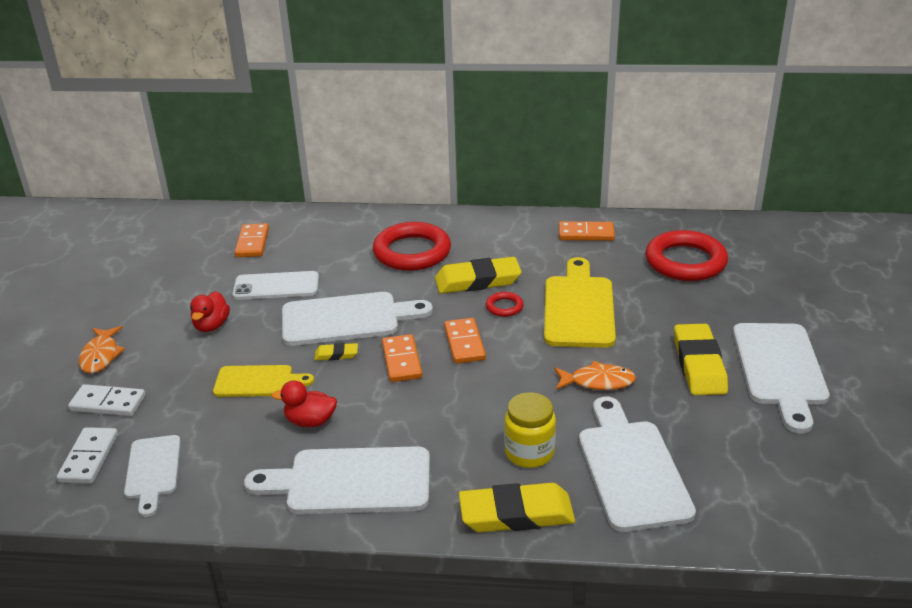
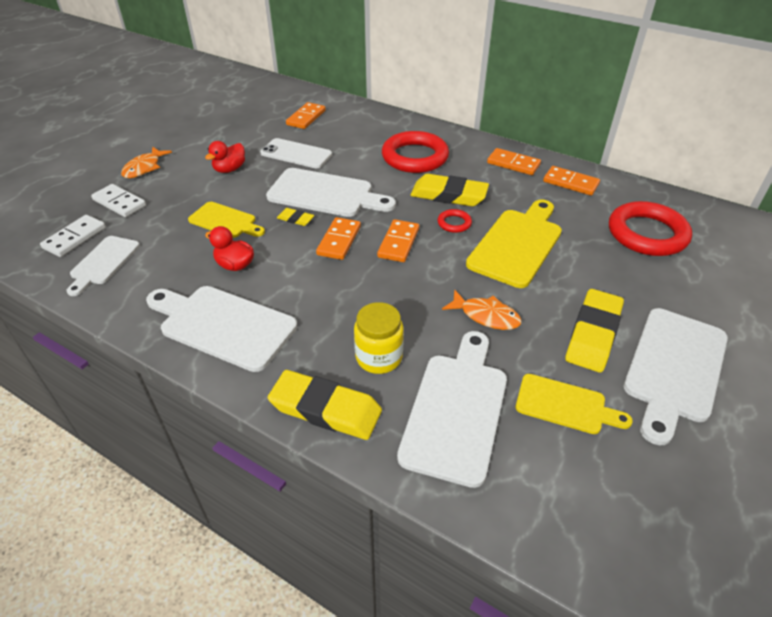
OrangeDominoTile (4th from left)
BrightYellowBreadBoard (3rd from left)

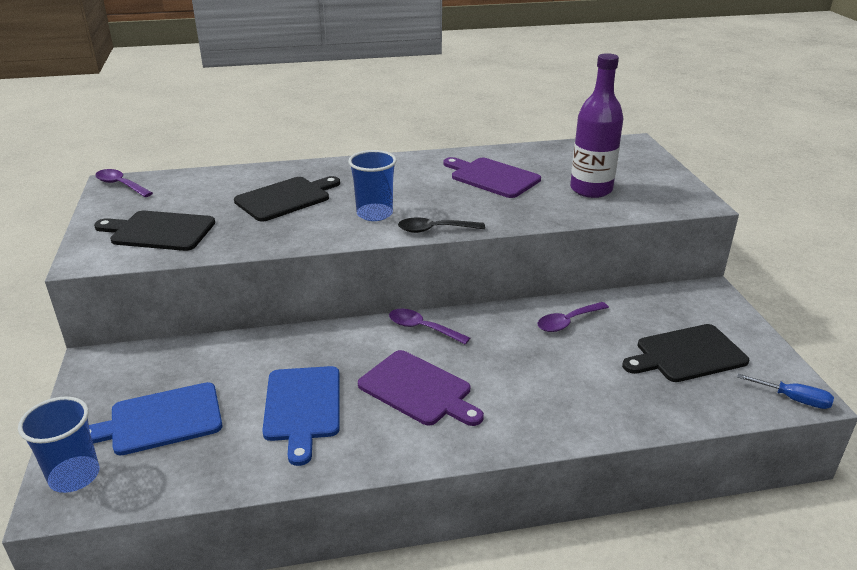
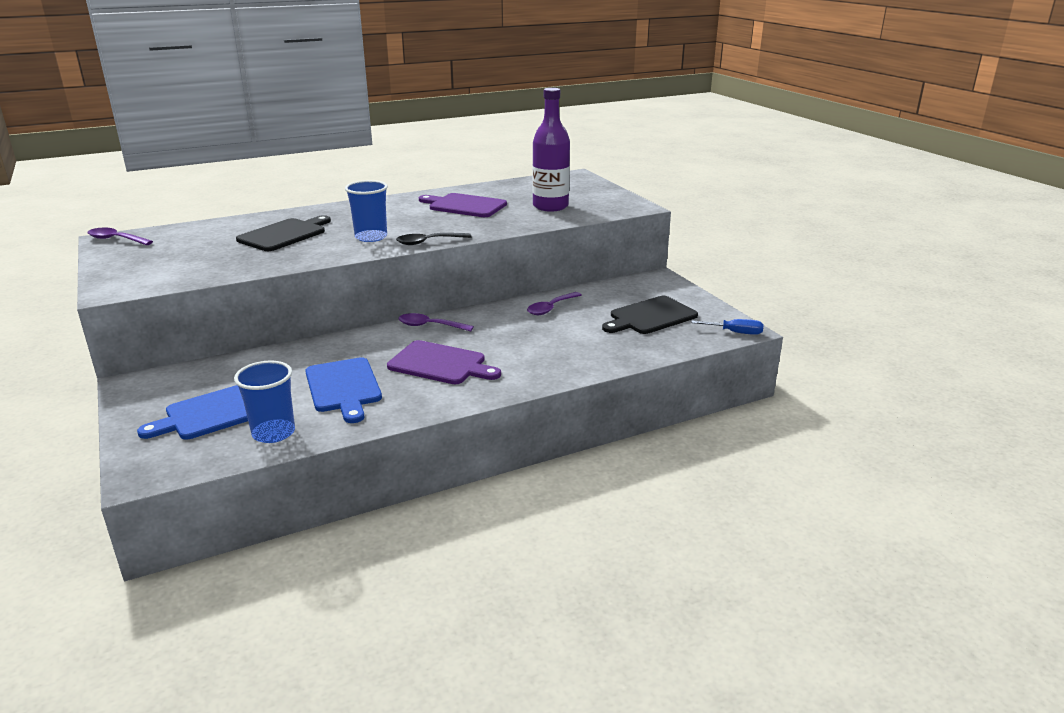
BlackBreadBoard (1st from left in the first image)
BlueTumbler (1st from left)

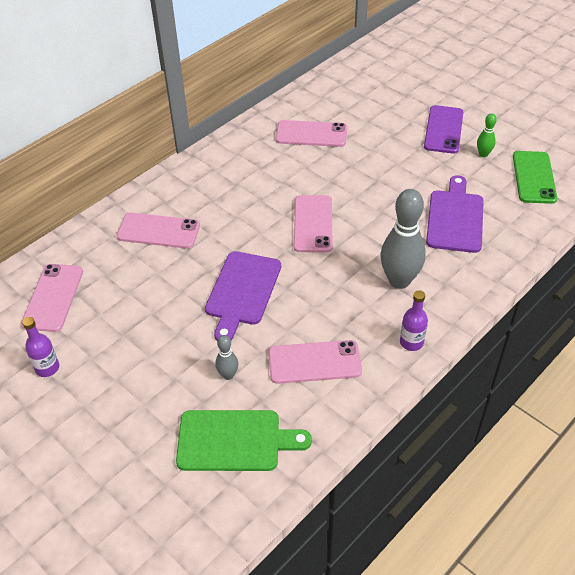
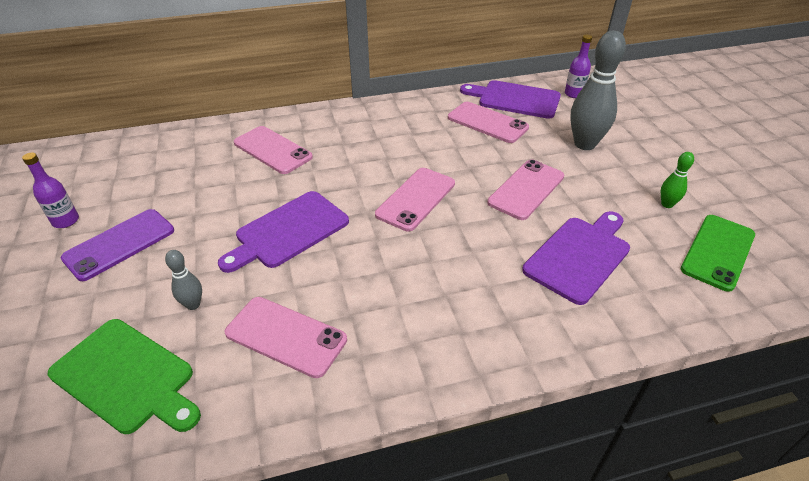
VioletMobilePhone
AshGreyBowlingPin (2nd from left)
RosyMobilePhone (5th from left)
VioletFlask (2nd from left)
VioletBreadBoard (2nd from left)

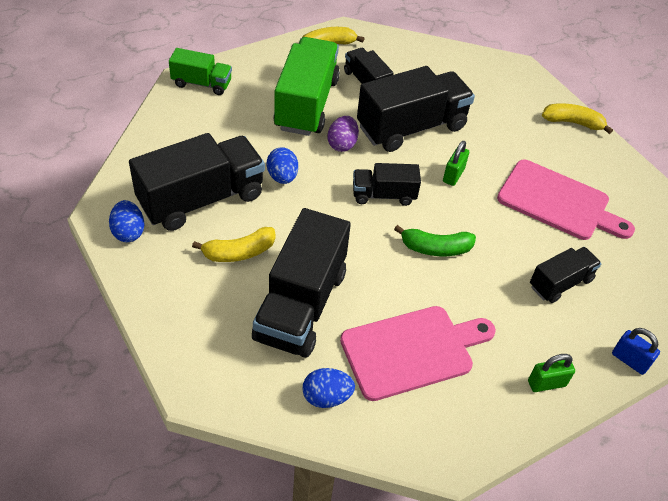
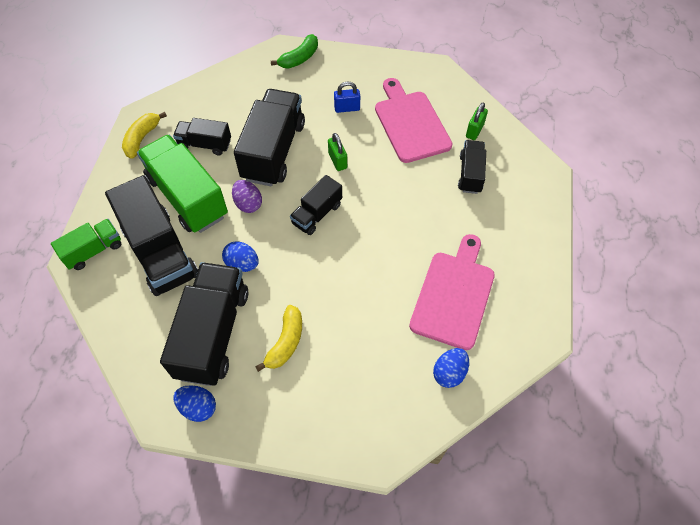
BrightYellowBanana (3rd from left in the first image)
RosyBreadBoard (1st from left)
BlackToyTruck (1st from left)
LeafGreenBanana
BlueLock
LeafGreenLock (2nd from left)

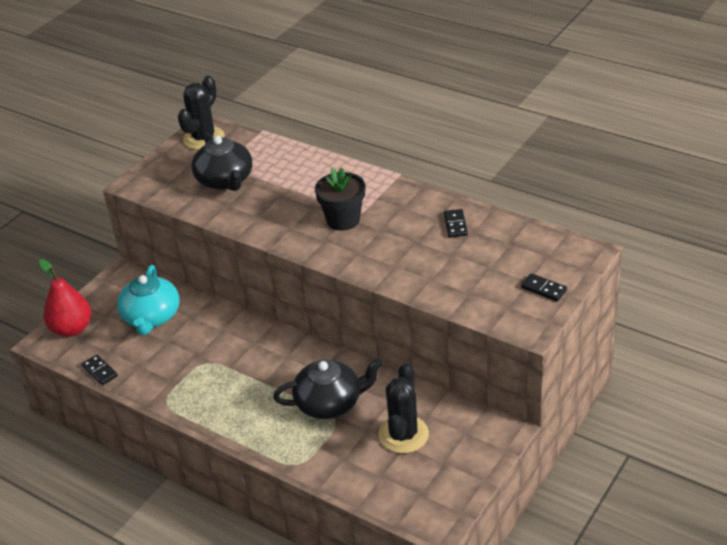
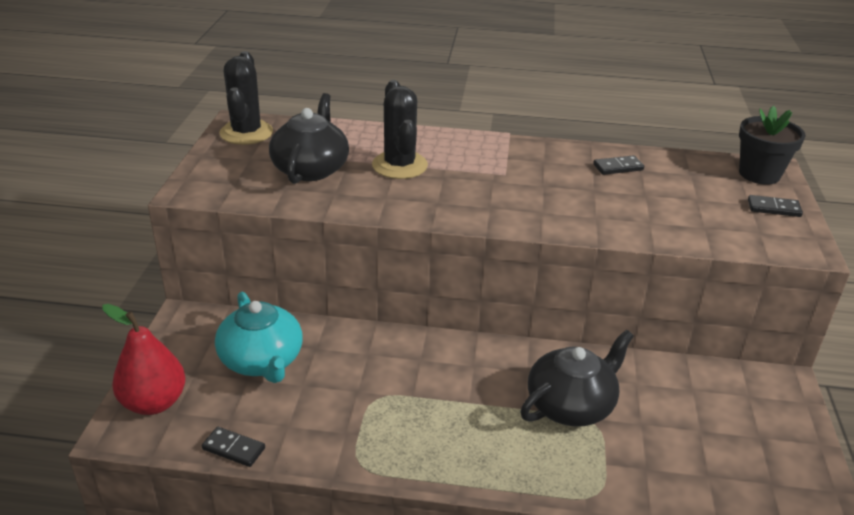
BlackTeaPot (1st from left)
BlackPottedPlant
BlackDominoTile (2nd from left)
BlackSaguaroCactus (2nd from left)

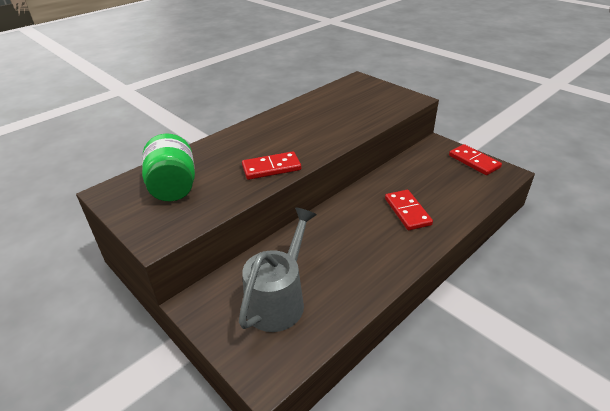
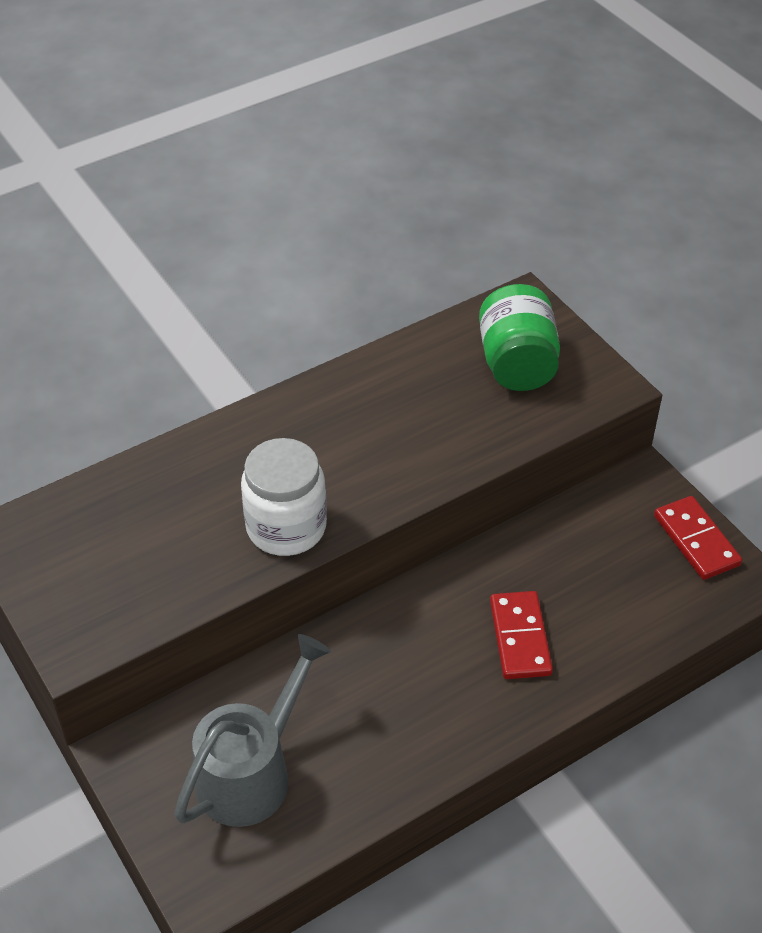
LeafGreenPreserveJar
SnowWhitePreserveJar

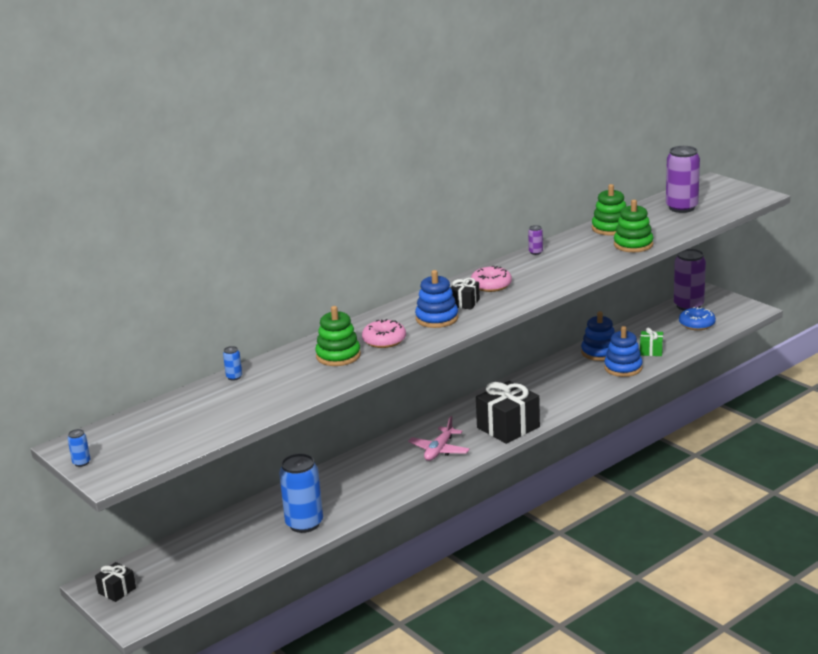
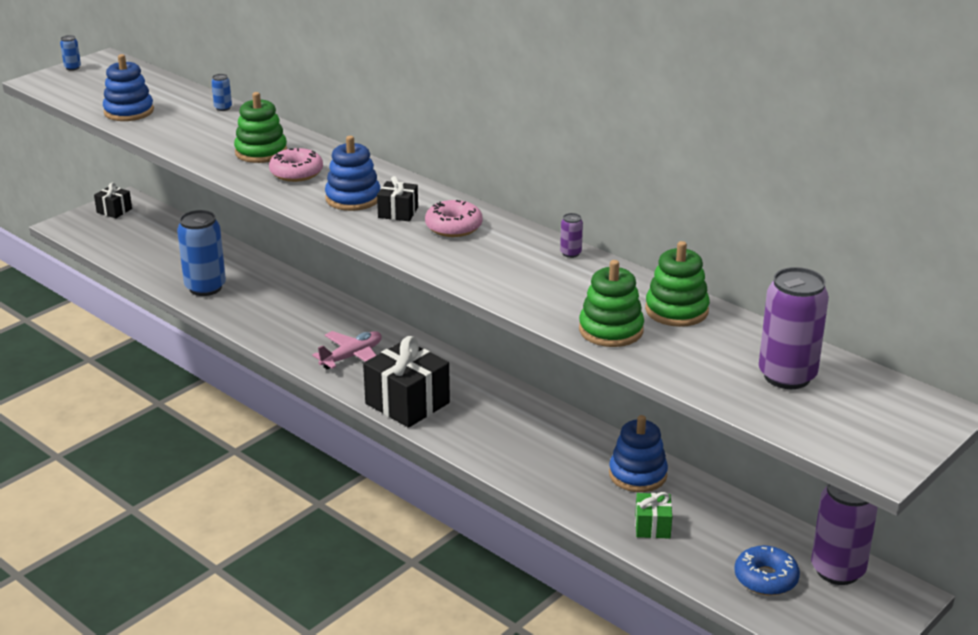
BlueStackingRings (1st from left)
RosyAeroplane

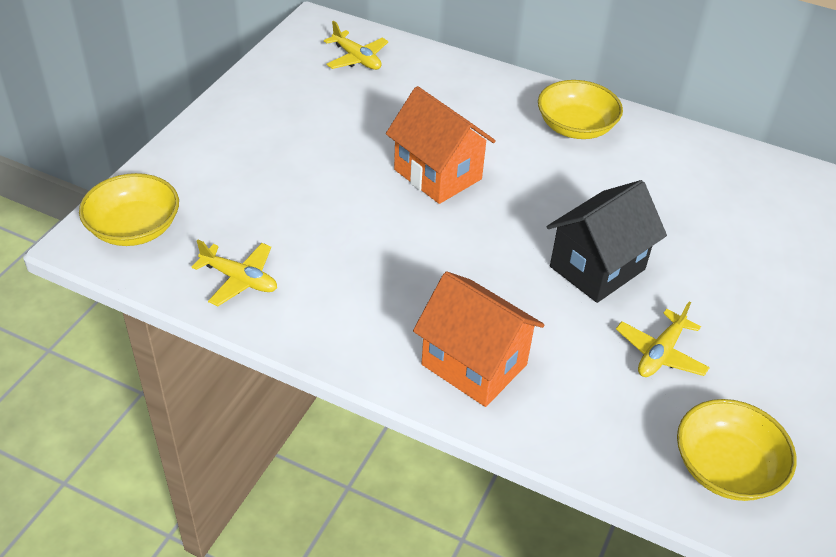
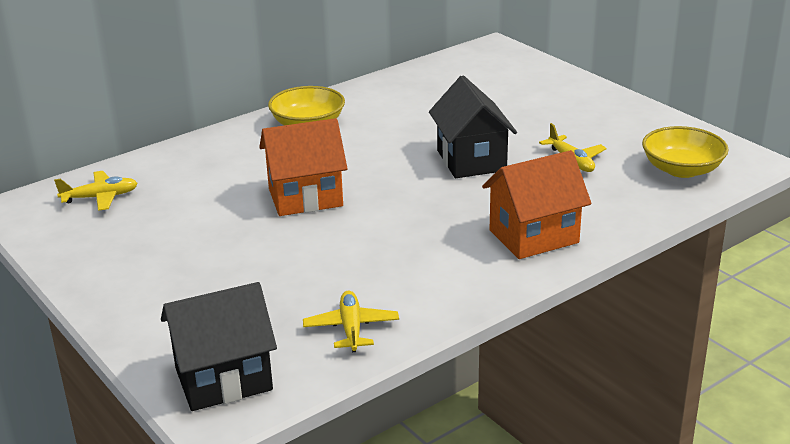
BlackHouse (1st from left)
BrightYellowAeroplane (2nd from left)

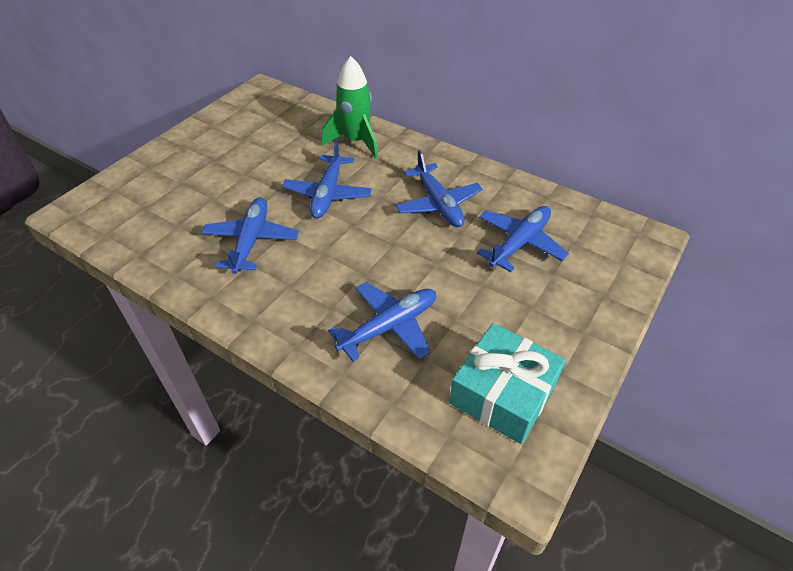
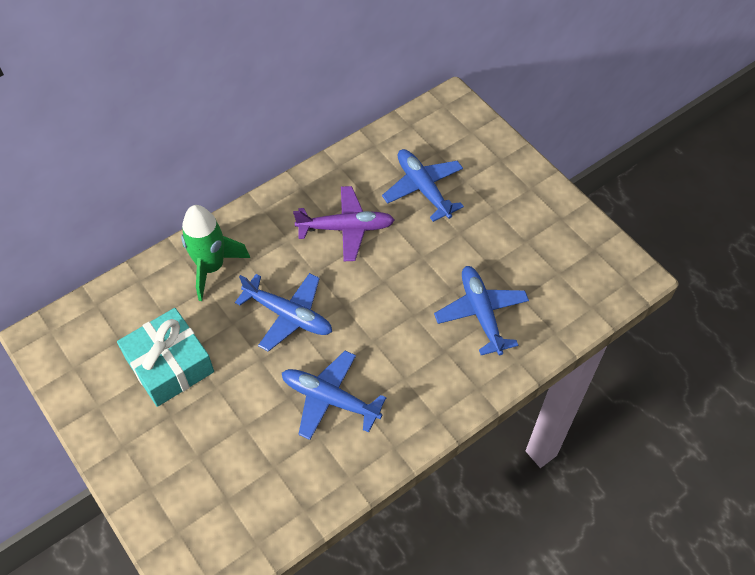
VioletAeroplane
TurquoisePresent

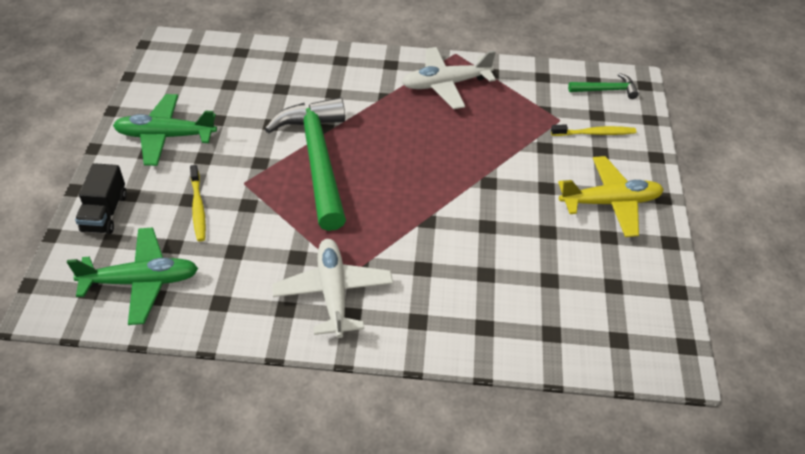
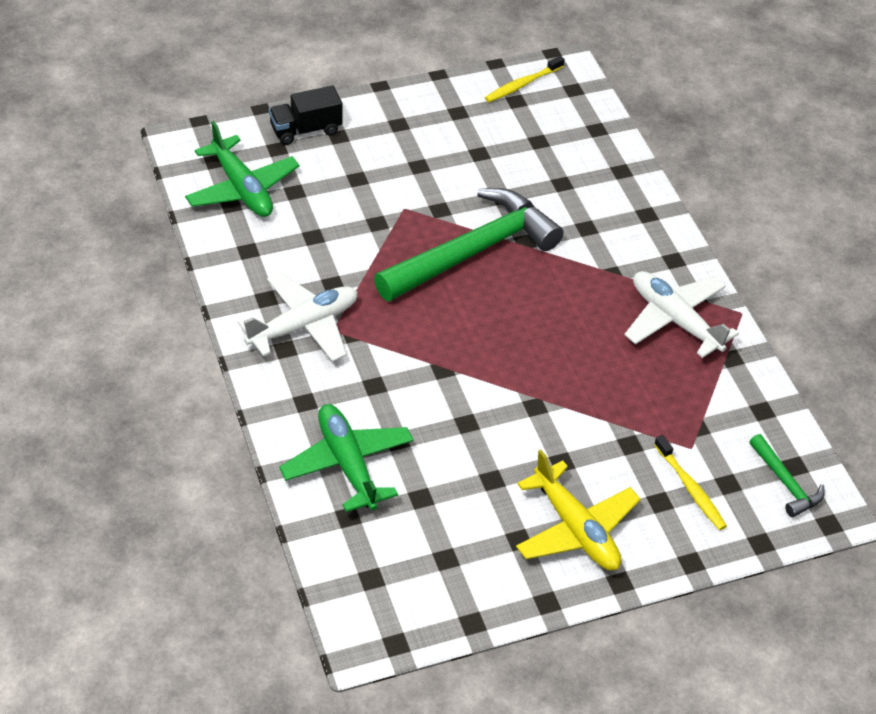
LeafGreenAeroplane (2nd from left)
BrightYellowToothBrush (1st from left)

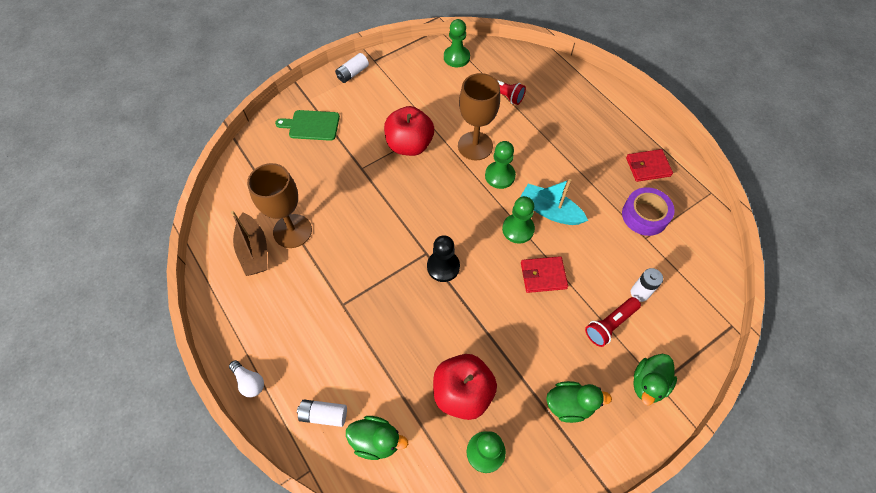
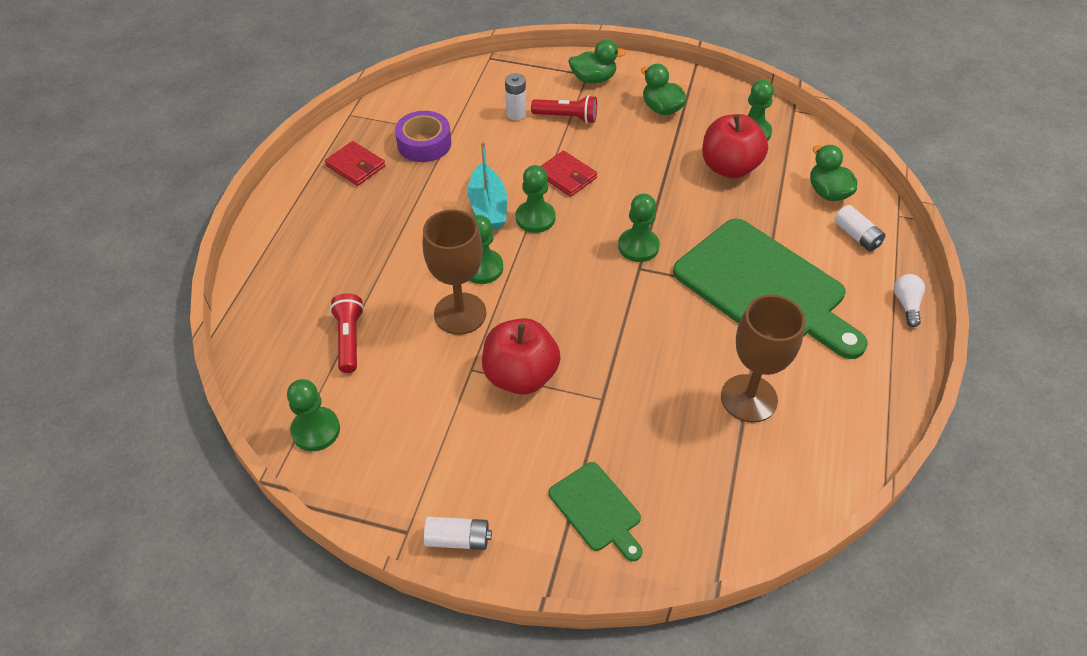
RussetToyBoat
LeafGreenChessPawn (4th from left)
LeafGreenBreadBoard (2nd from left)

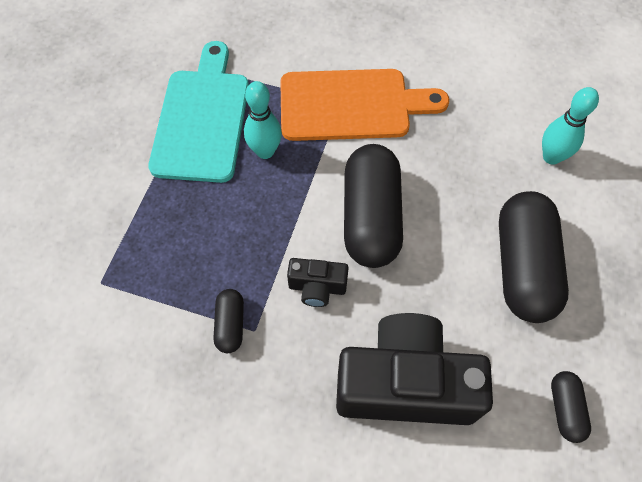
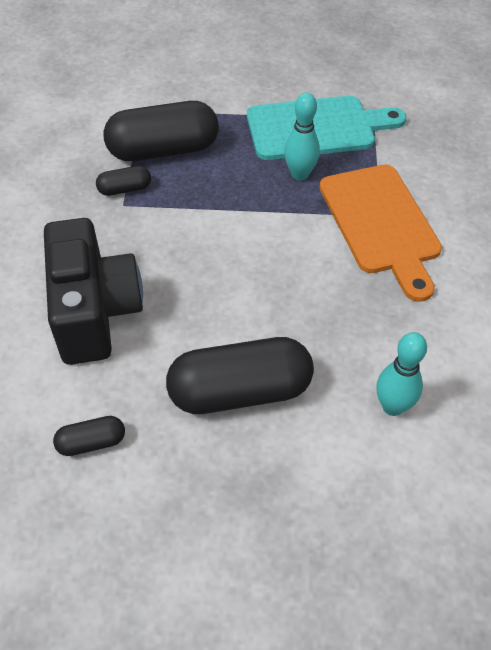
BlackCapsule (3rd from left)
BlackCamera (1st from left in the first image)

